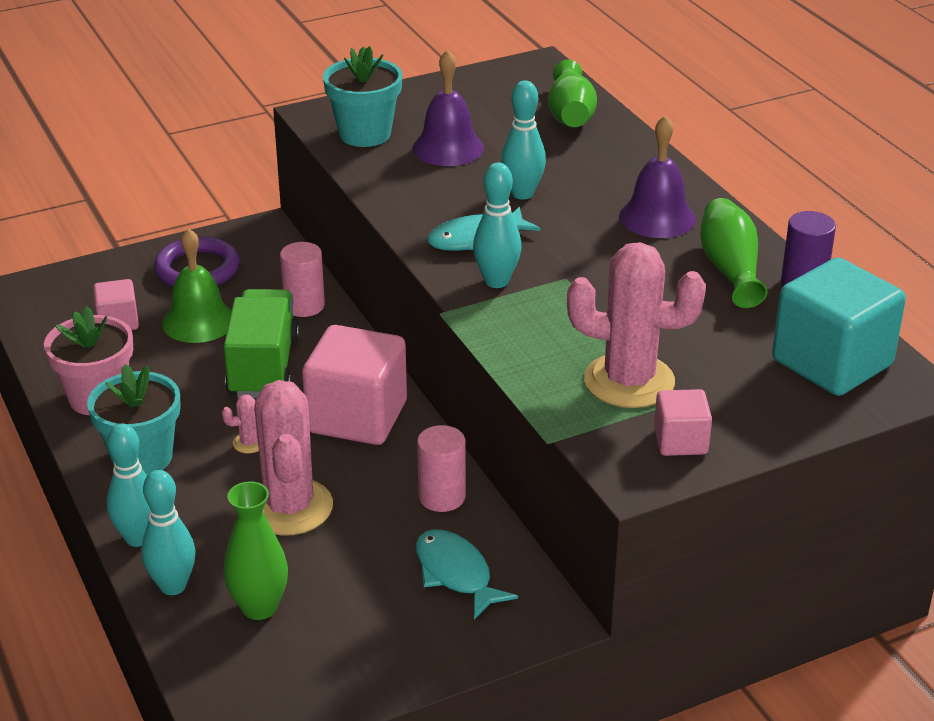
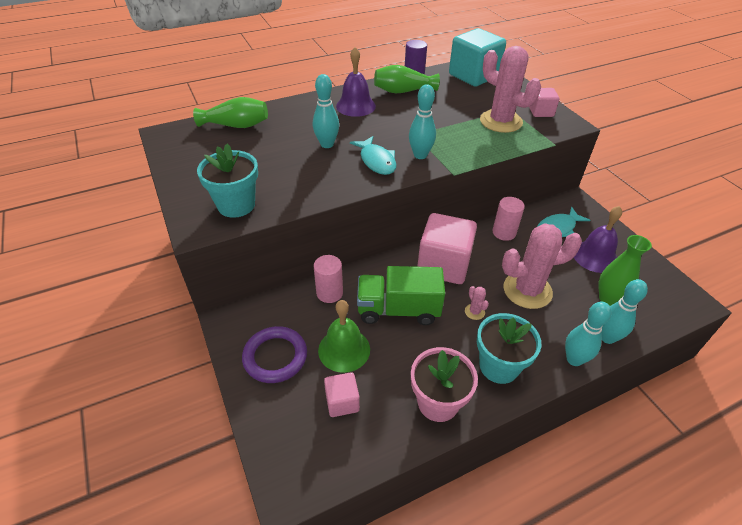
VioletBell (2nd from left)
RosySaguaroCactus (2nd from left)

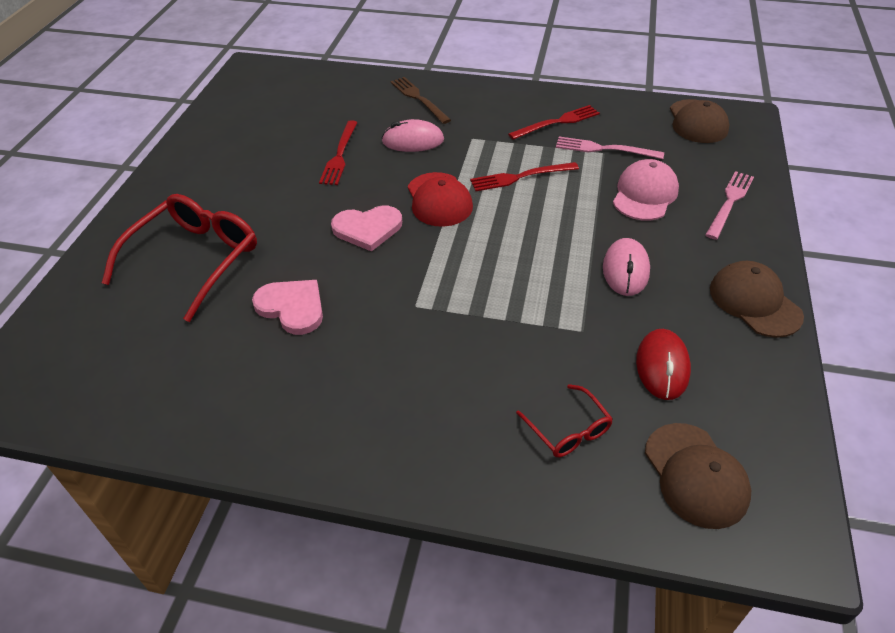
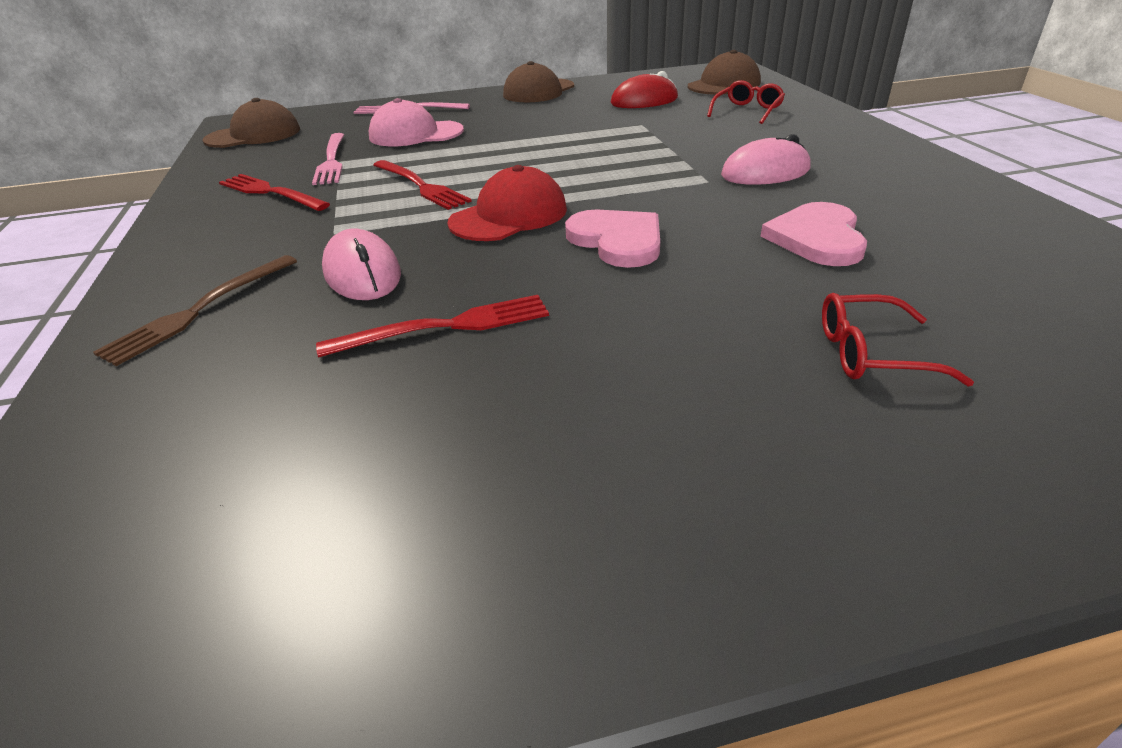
ScarletSpectacles (2nd from left)
RosyMouse (2nd from left)

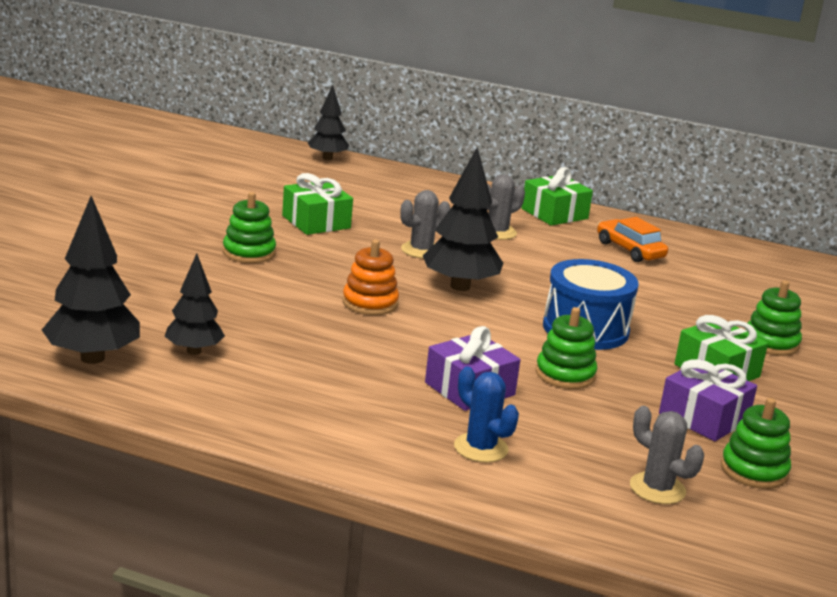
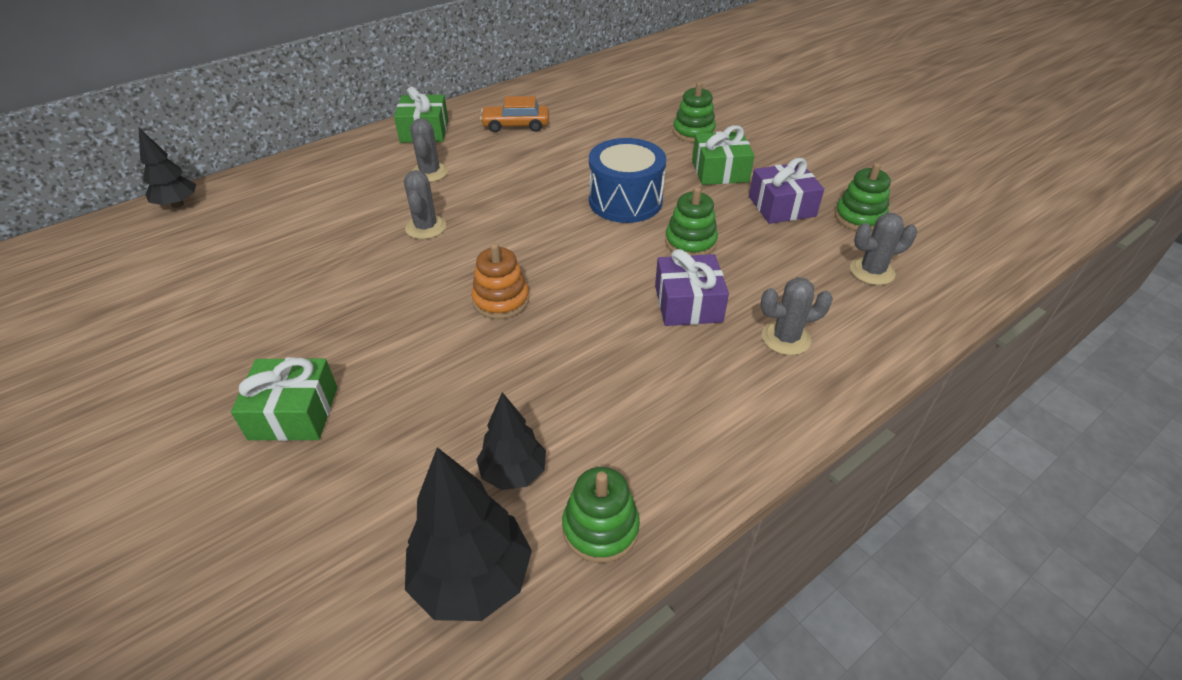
BlackTree (4th from left in the first image)
LeafGreenPresent (1st from left)
LeafGreenStackingRings (1st from left)
AshGreySaguaroCactus (3rd from left)

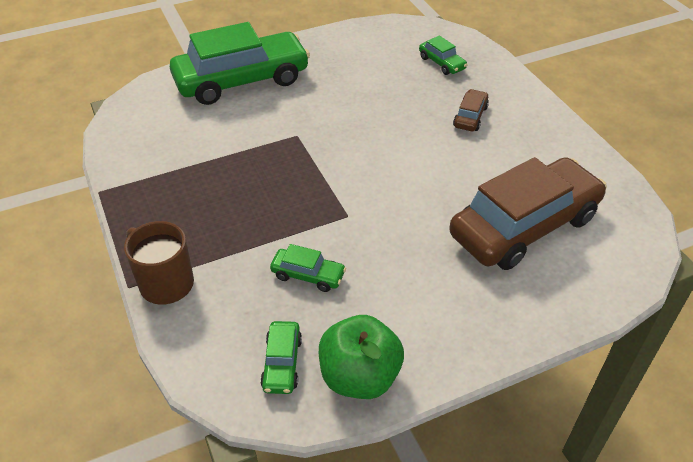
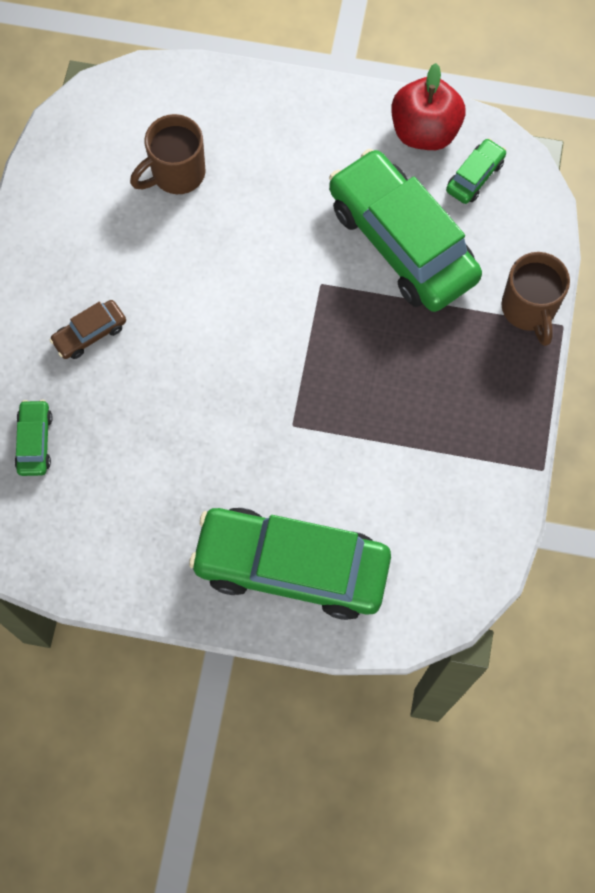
RussetTeaMug (1st from left)
LeafGreenToyCar (3rd from left)
ScarletAppleFruit

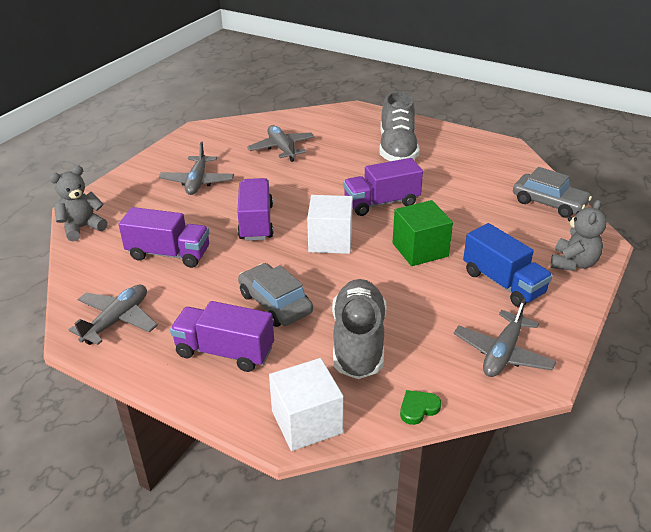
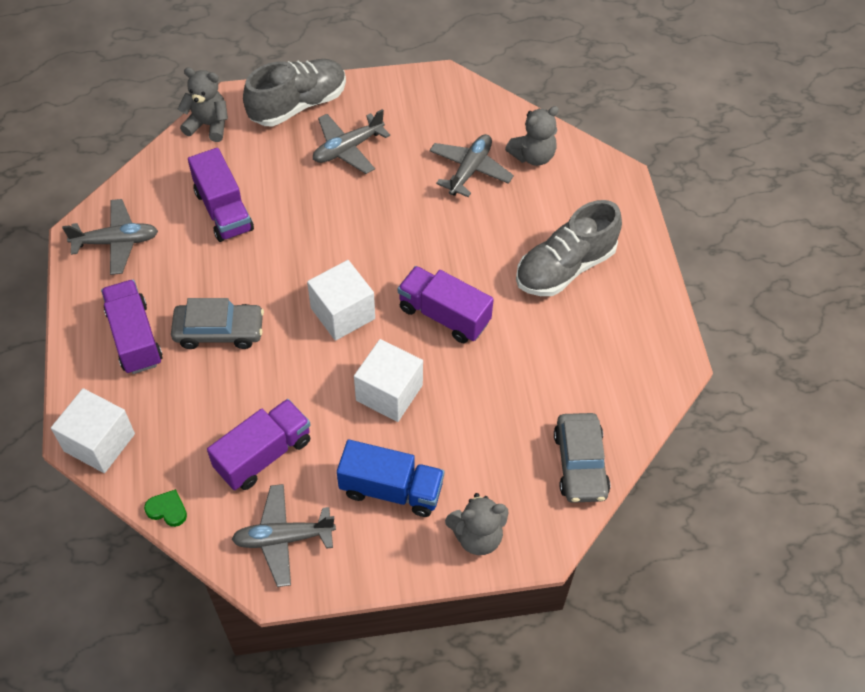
VioletToyTruck (3rd from left)
SnowWhiteSolidCube (3rd from left)
BlueToyTruck
AshGreyToyCar (1st from left)
AshGreySneaker (1st from left)
AshGreyTeddy (3rd from left)

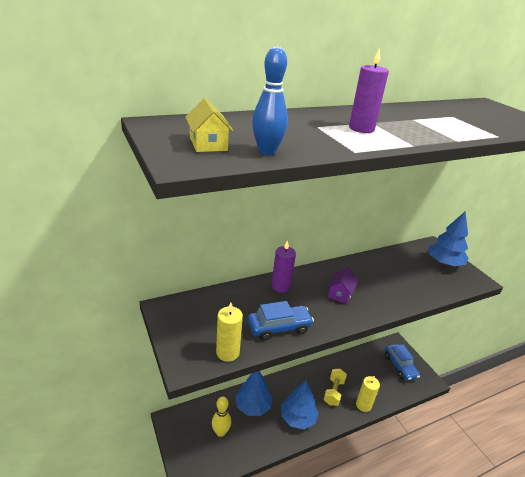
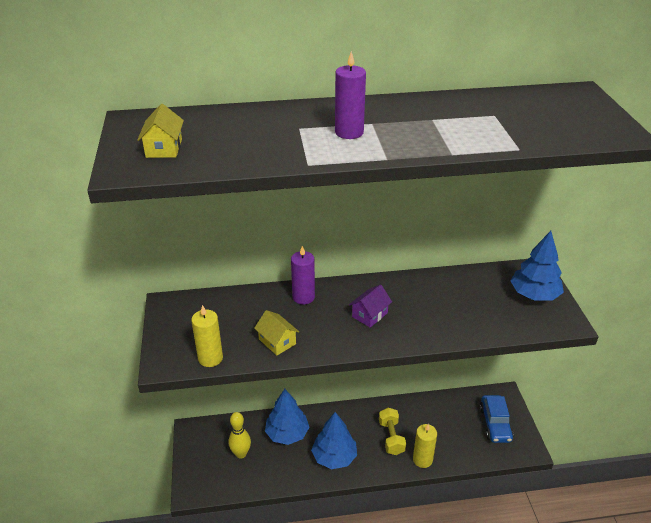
BlueBowlingPin
BrightYellowHouse (2nd from left)
BrightYellowHandWeight

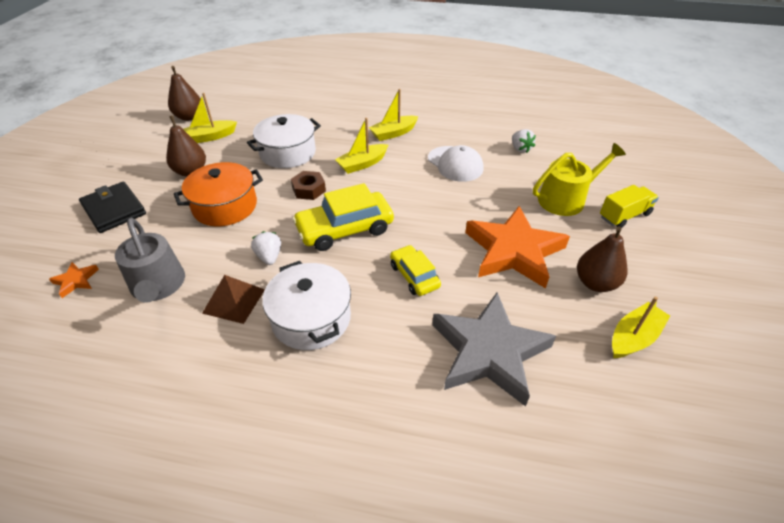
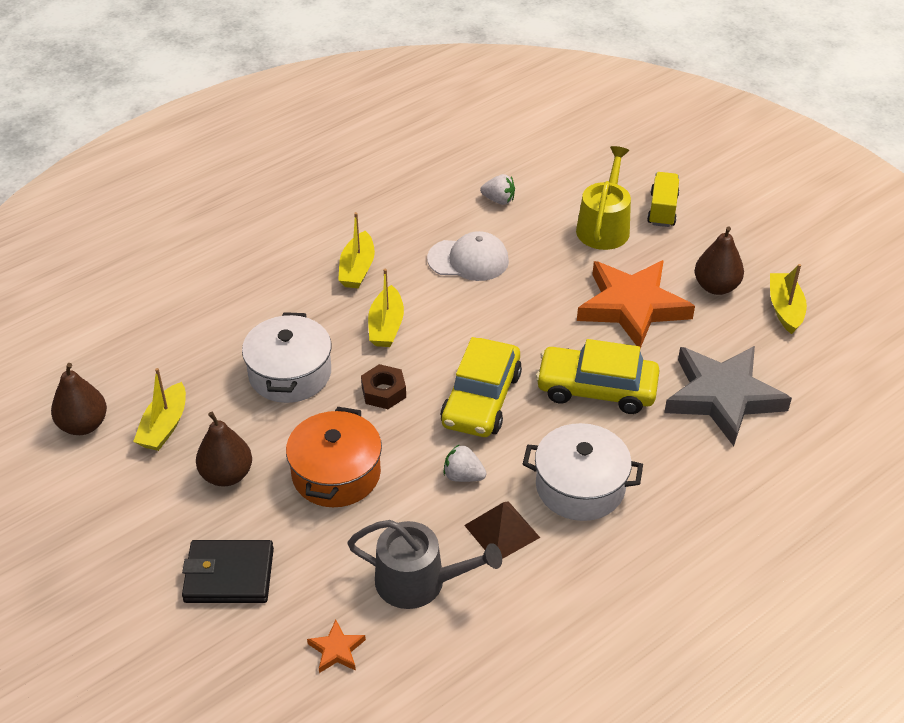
BrightYellowToyCar (2nd from left)

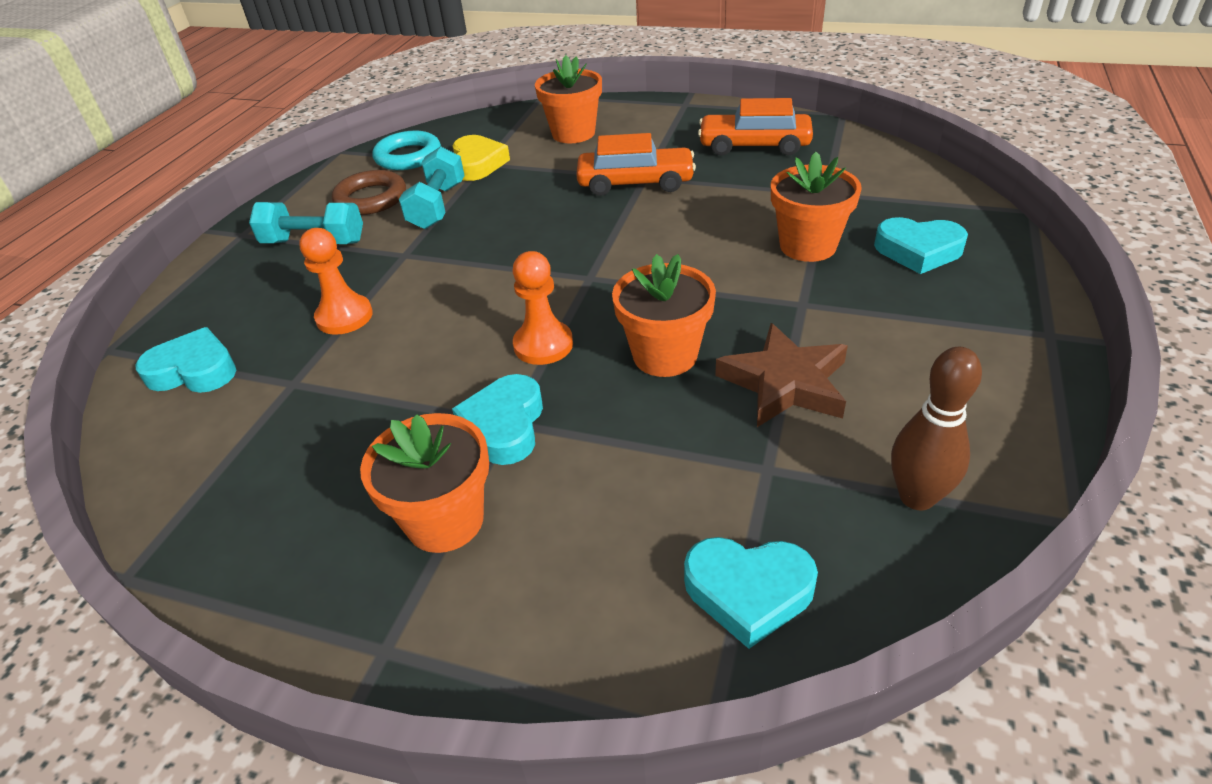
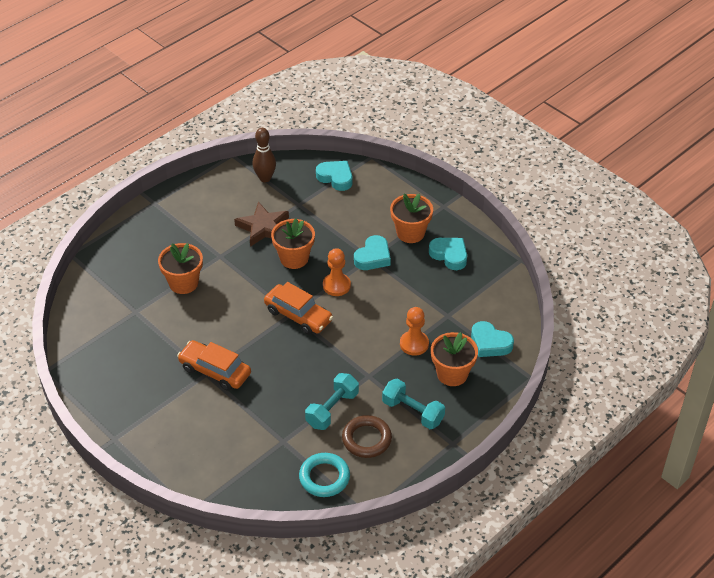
OrangePottedPlant (4th from left)
OrangeToyCar (2nd from left)
BrightYellowHeartShape
TurquoiseHeartShape (3rd from left)

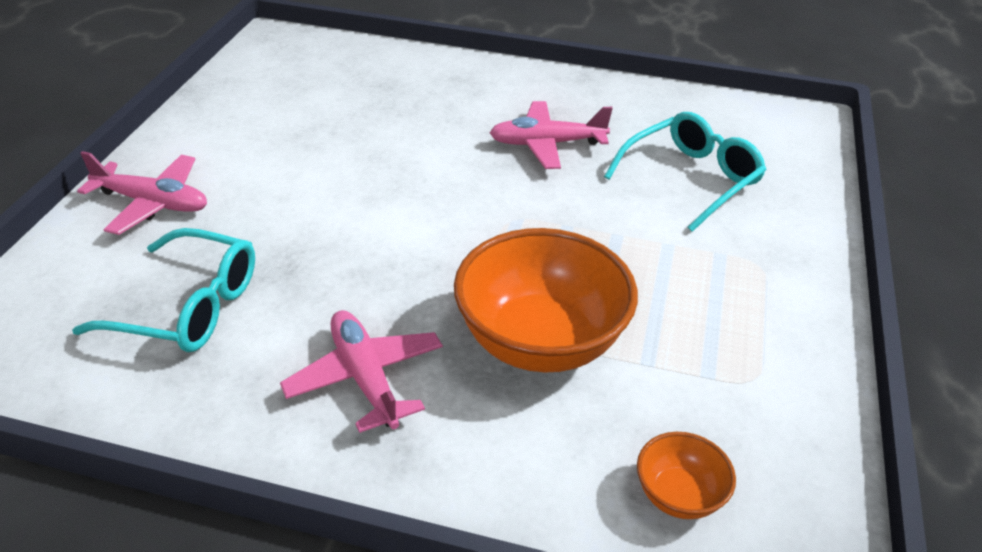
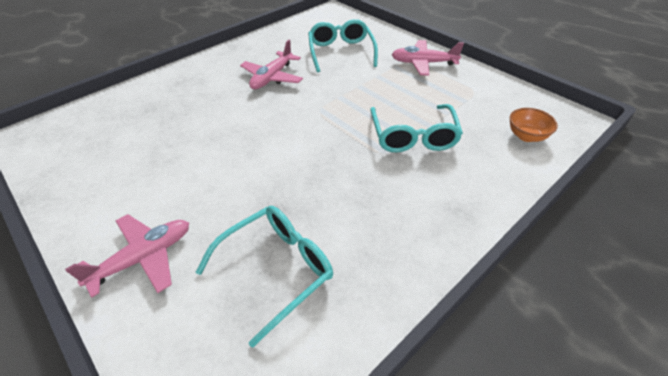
TurquoiseSpectacles (3rd from left)
RosyAeroplane (3rd from left)

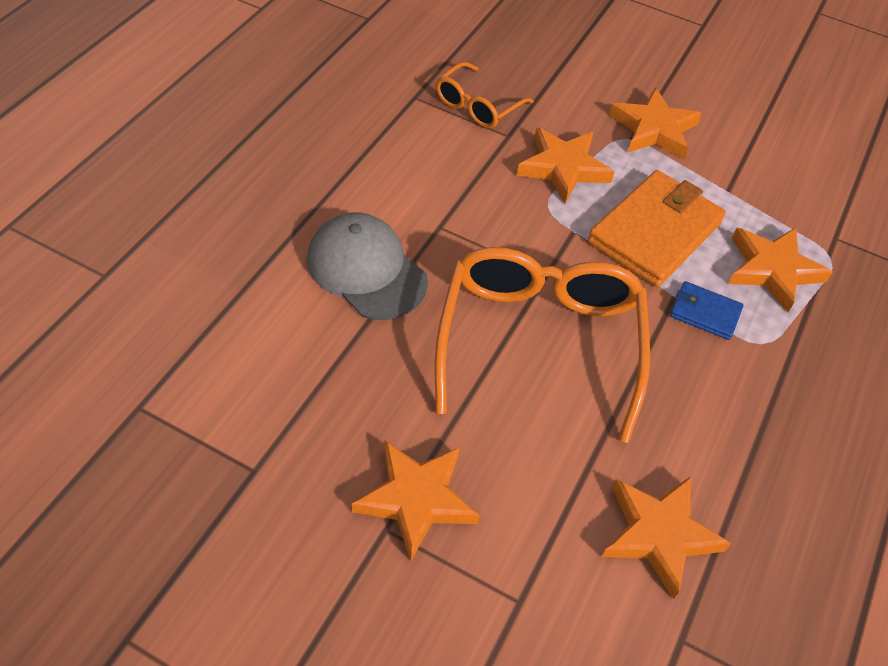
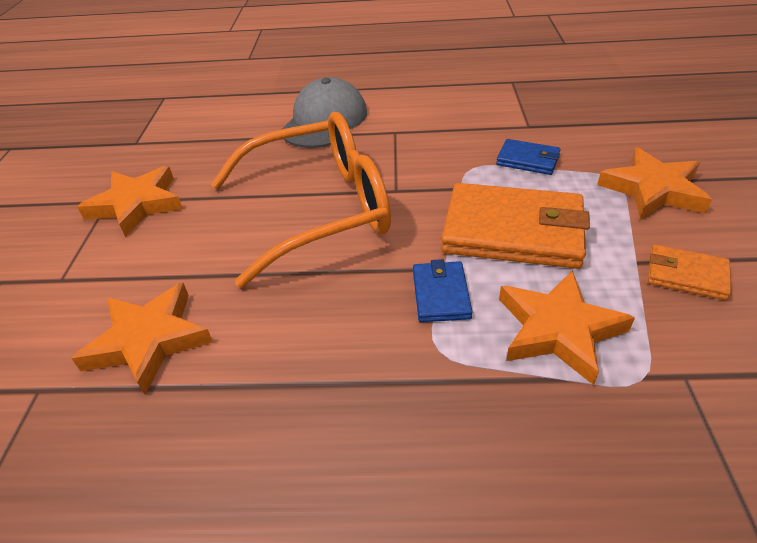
OrangeSpectacles (1st from left in the first image)
BlueWallet (2nd from left)
OrangeWallet (2nd from left)

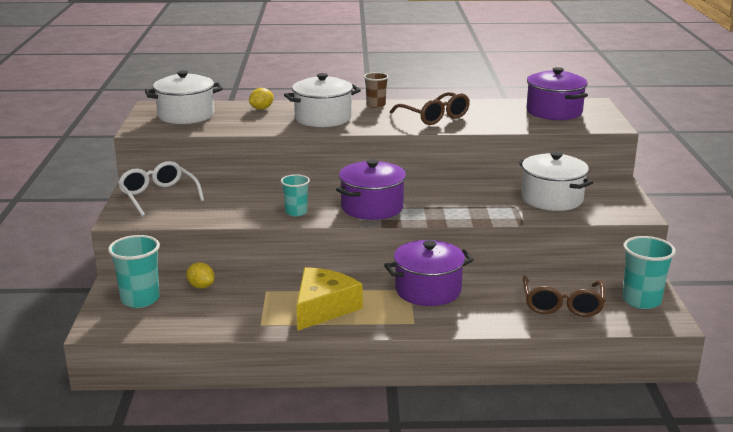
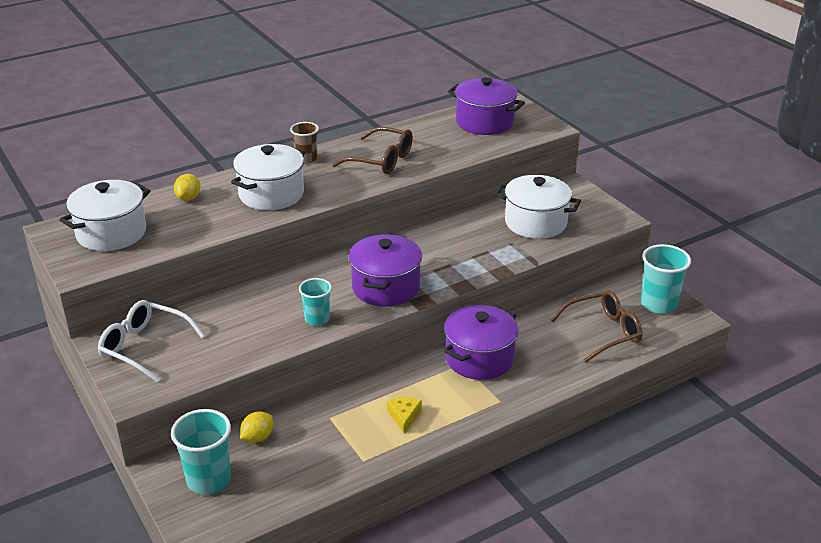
BrightYellowCitrusFruit (2nd from left)
BrightYellowCheeseWedge
RussetSpectacles (2nd from left)

